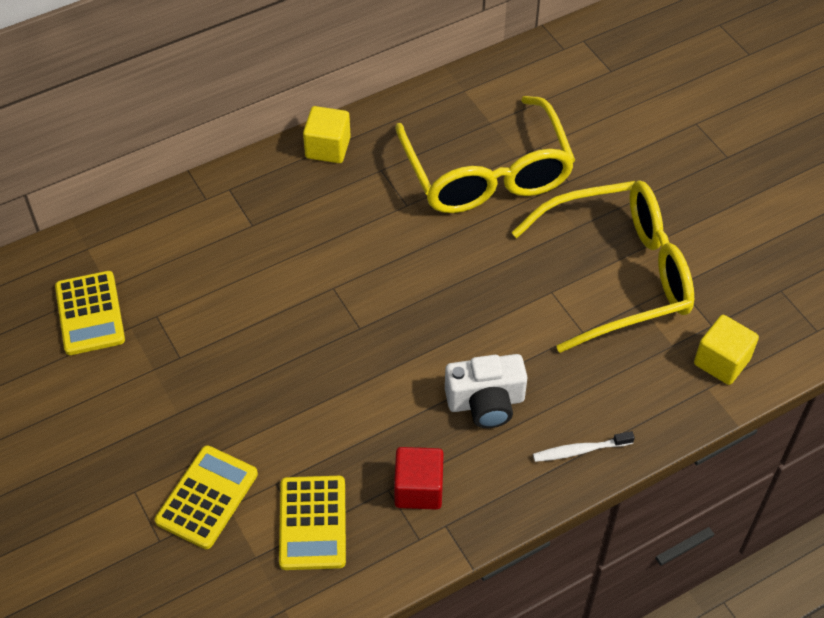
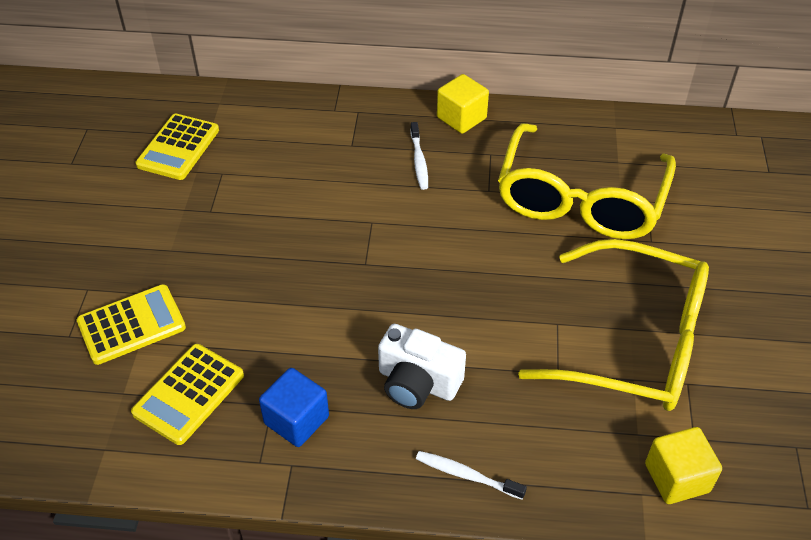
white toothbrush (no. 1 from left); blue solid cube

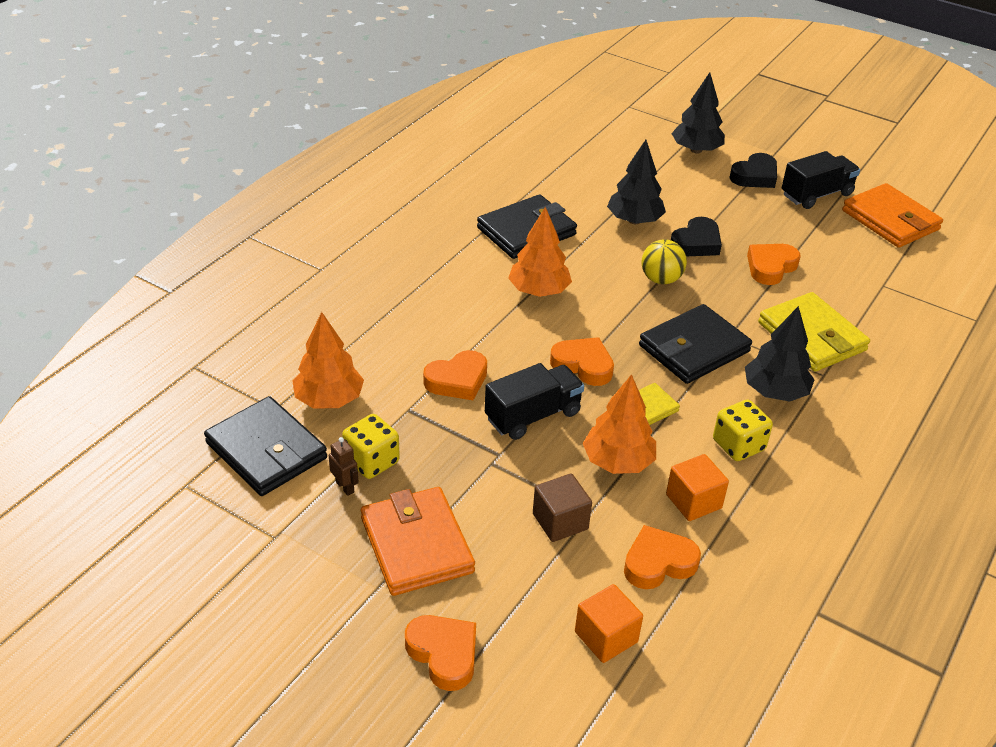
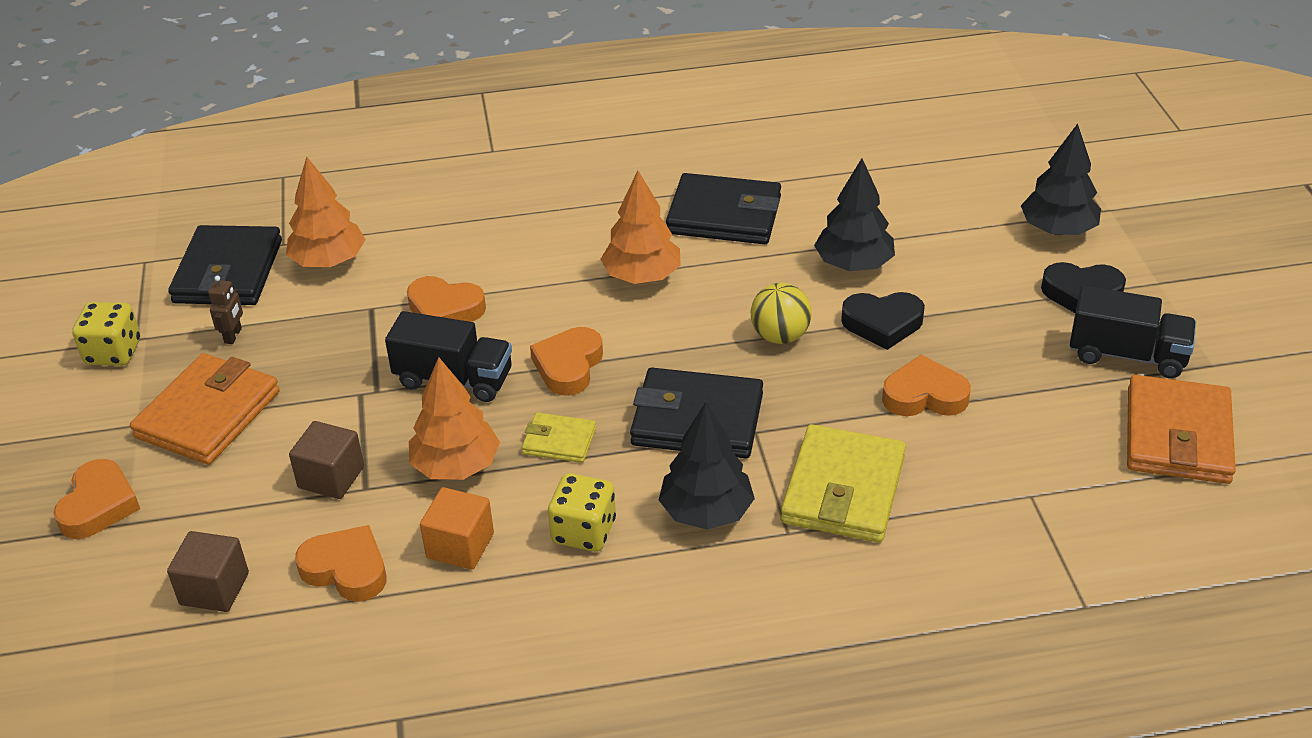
yellow game die (no. 1 from left); russet solid cube (no. 1 from left); orange-coloured heart shape (no. 4 from left)

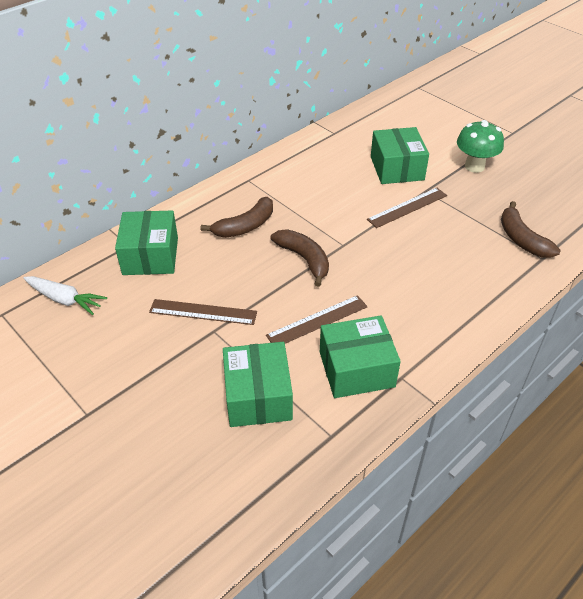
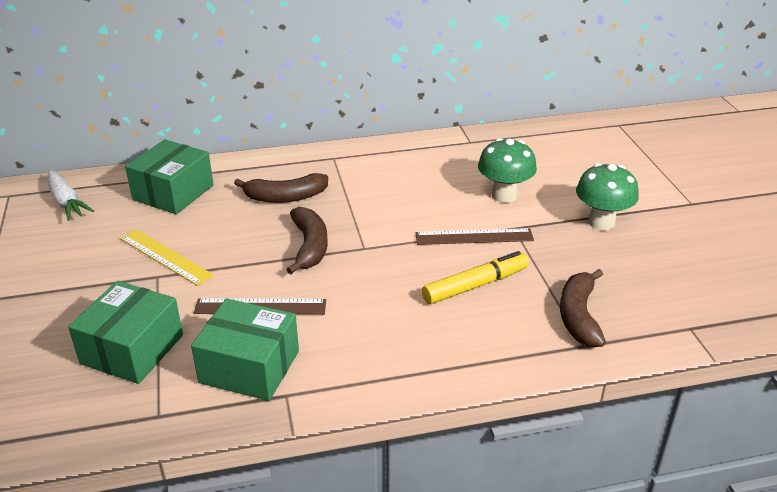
yellow marker pen; green mushroom (no. 1 from left); yellow ruler

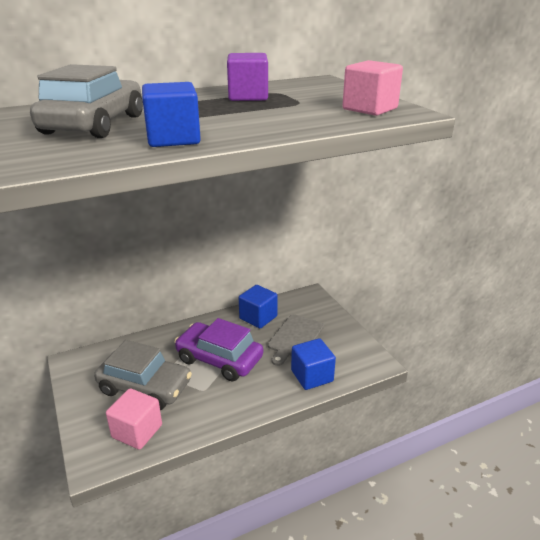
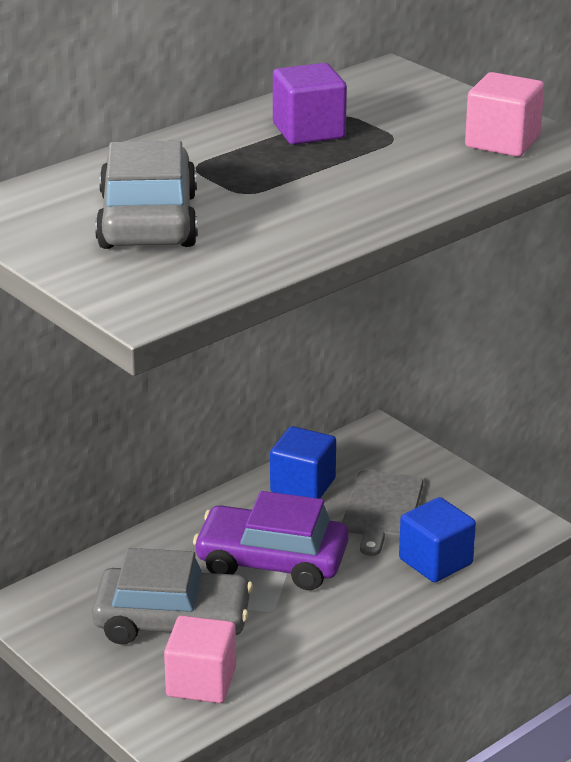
blue solid cube (no. 1 from left in the first image)

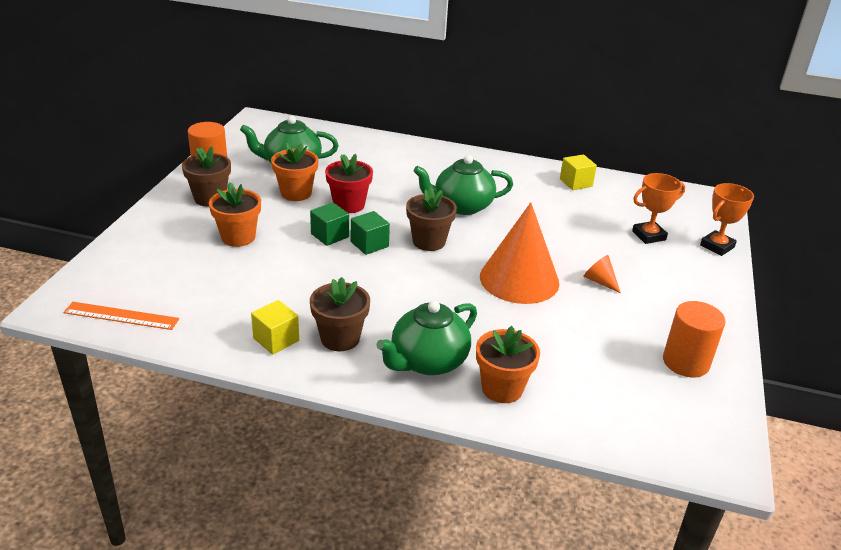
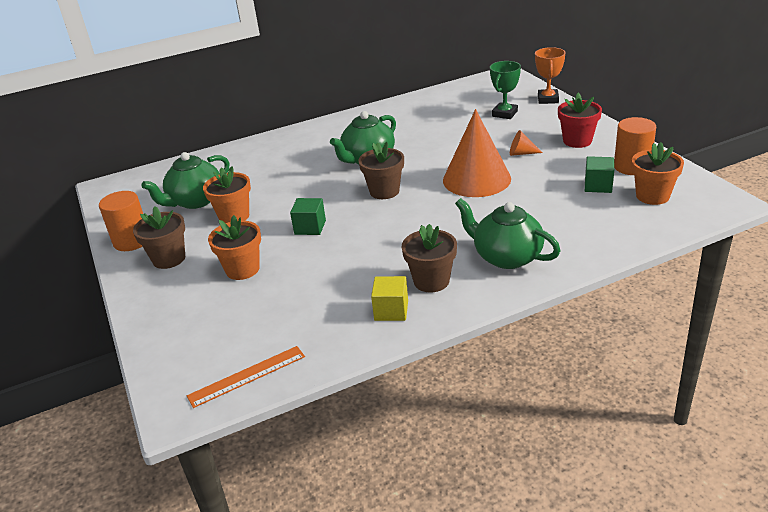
yellow solid cube (no. 2 from left in the first image); crimson plant pot; green solid cube (no. 2 from left); orange-coloured plant pot (no. 3 from left); green prize cup; green china teapot (no. 3 from left)

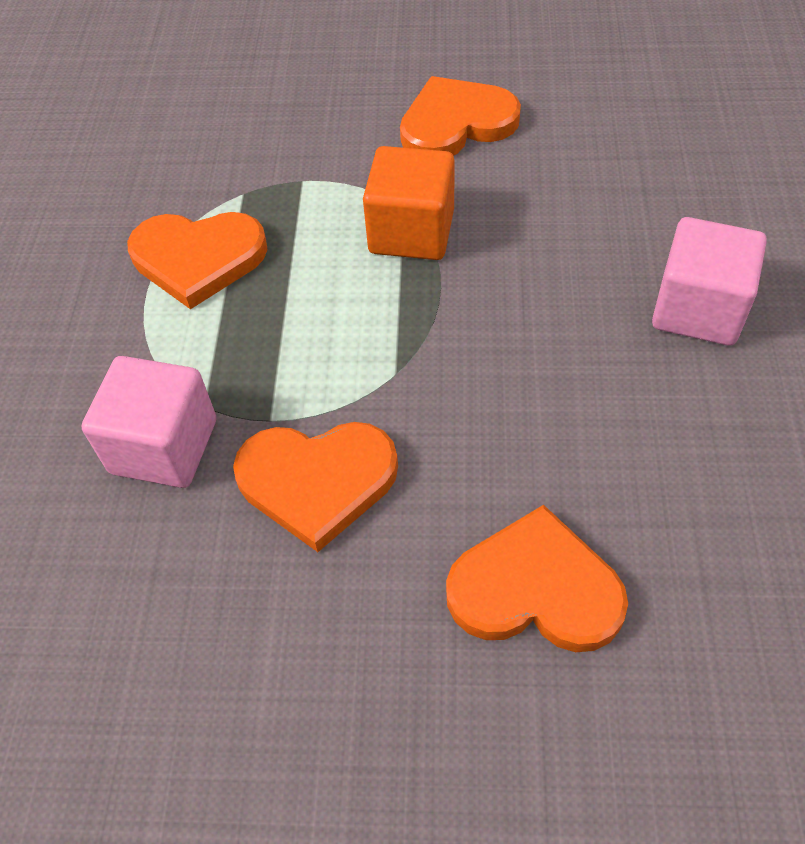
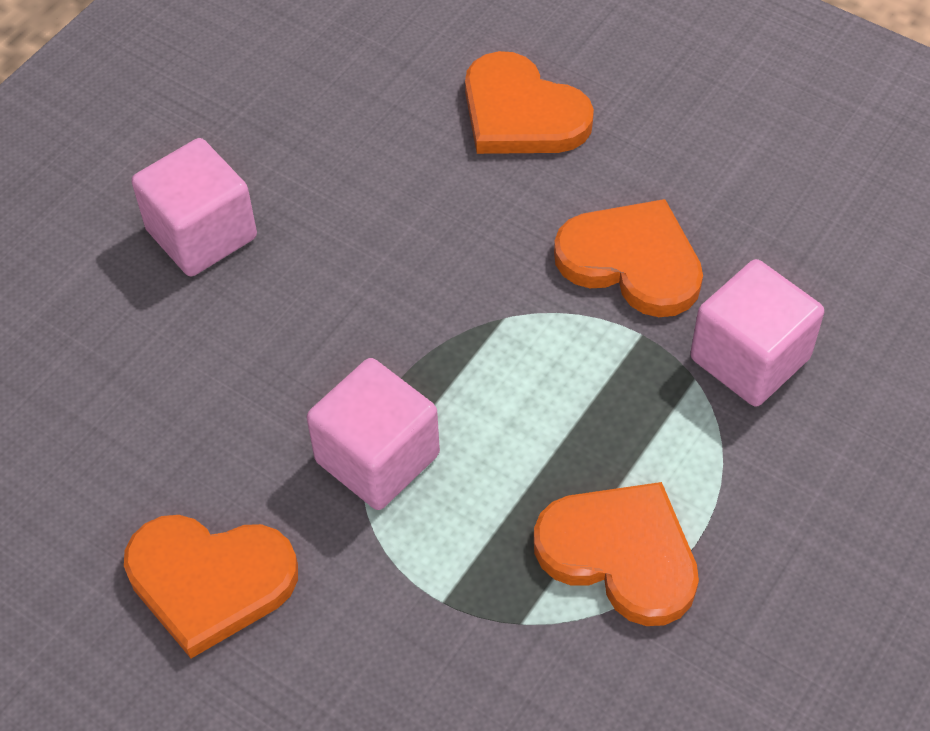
pink solid cube (no. 2 from left)

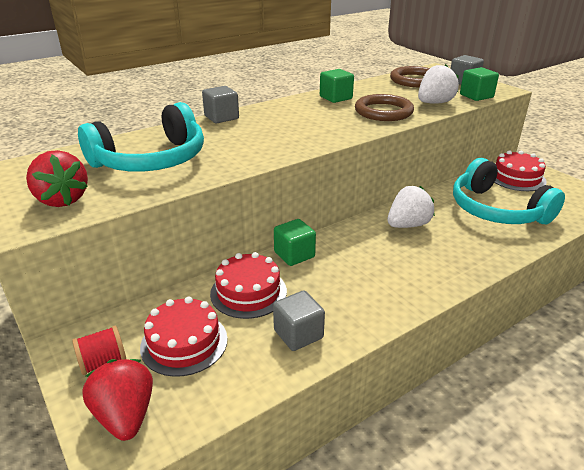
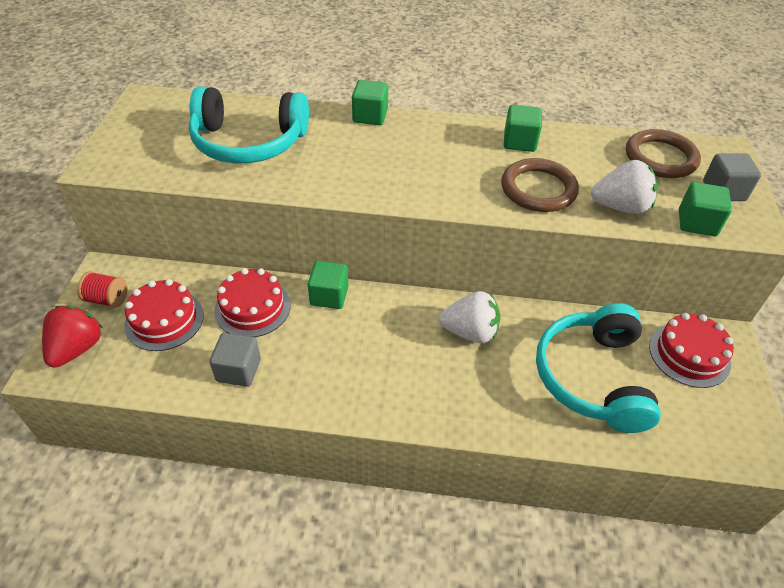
crimson strawberry (no. 1 from left in the first image); green solid cube (no. 2 from left)

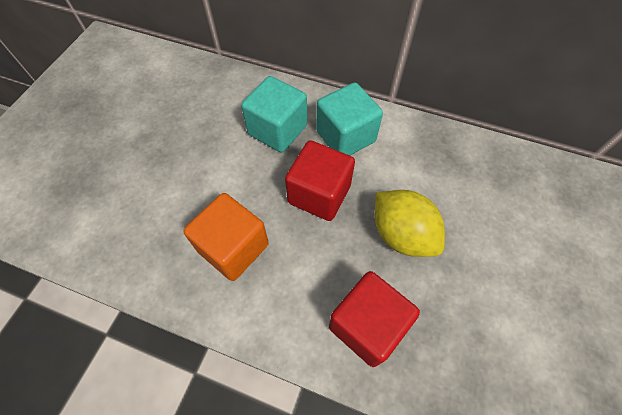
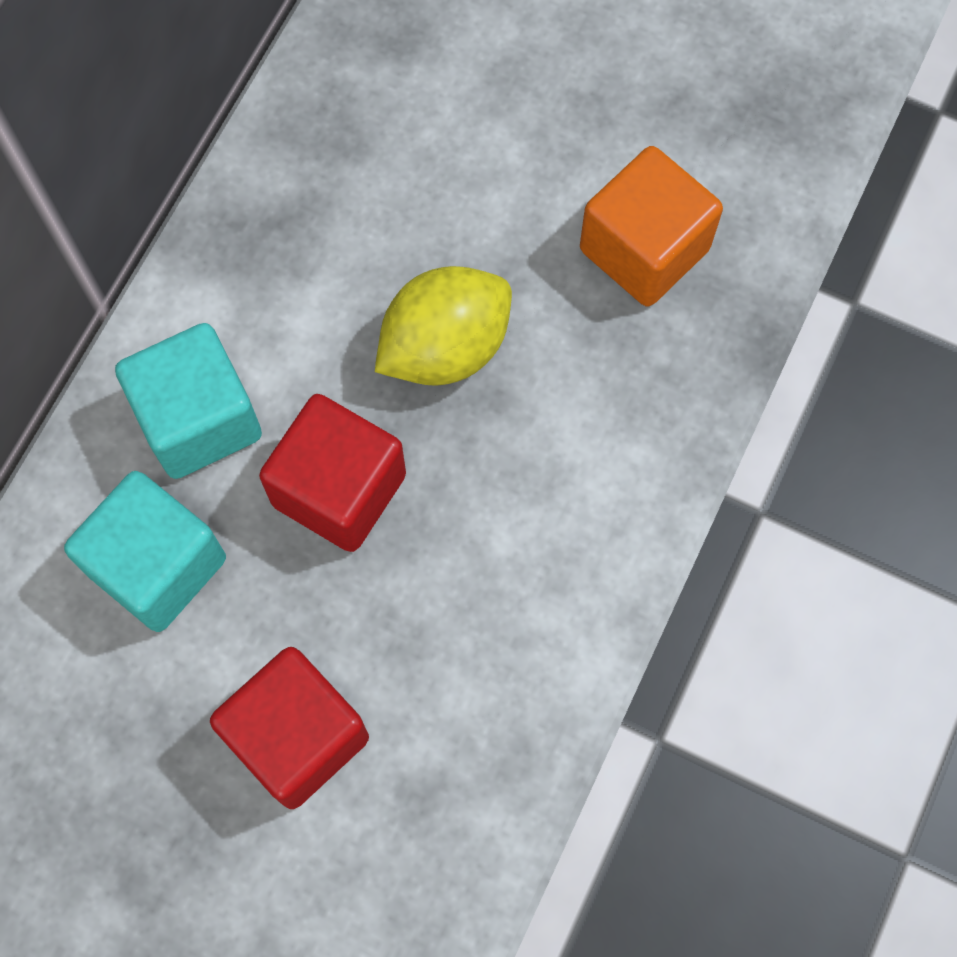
orange-coloured solid cube; crimson solid cube (no. 1 from left)

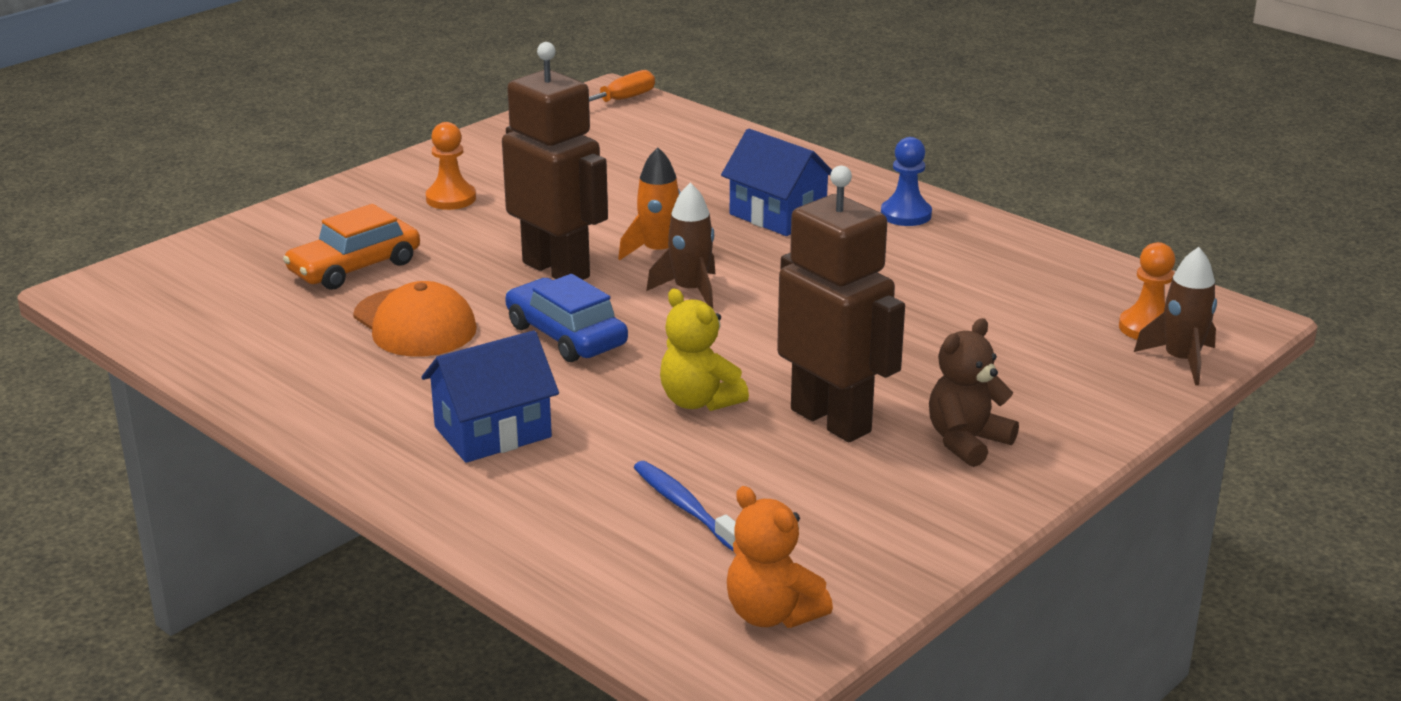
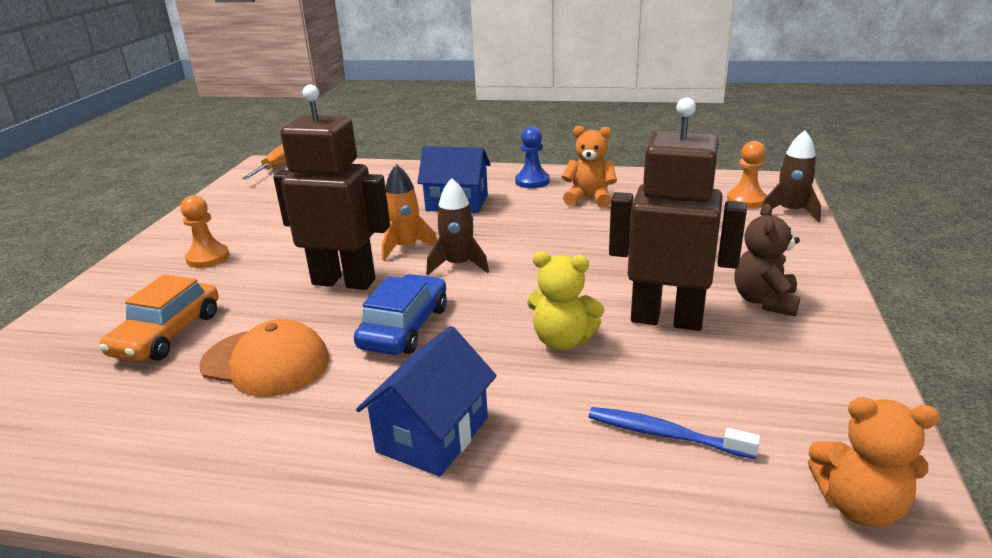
orange-coloured stuffed bear (no. 1 from left); blue toy car

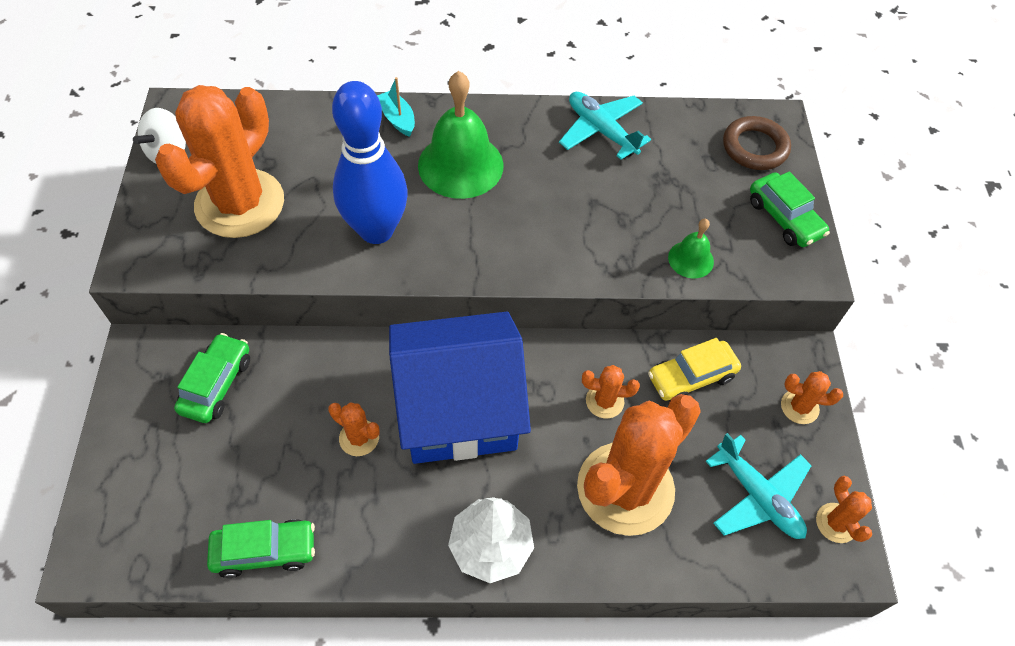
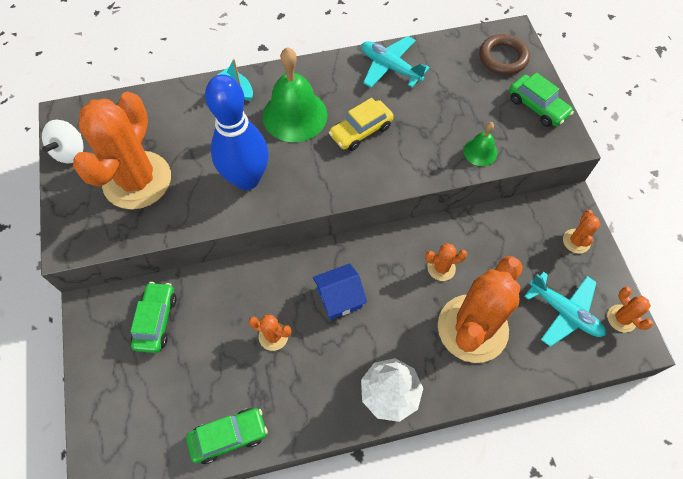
yellow toy car; orange-coloured saguaro cactus (no. 5 from left); blue house

